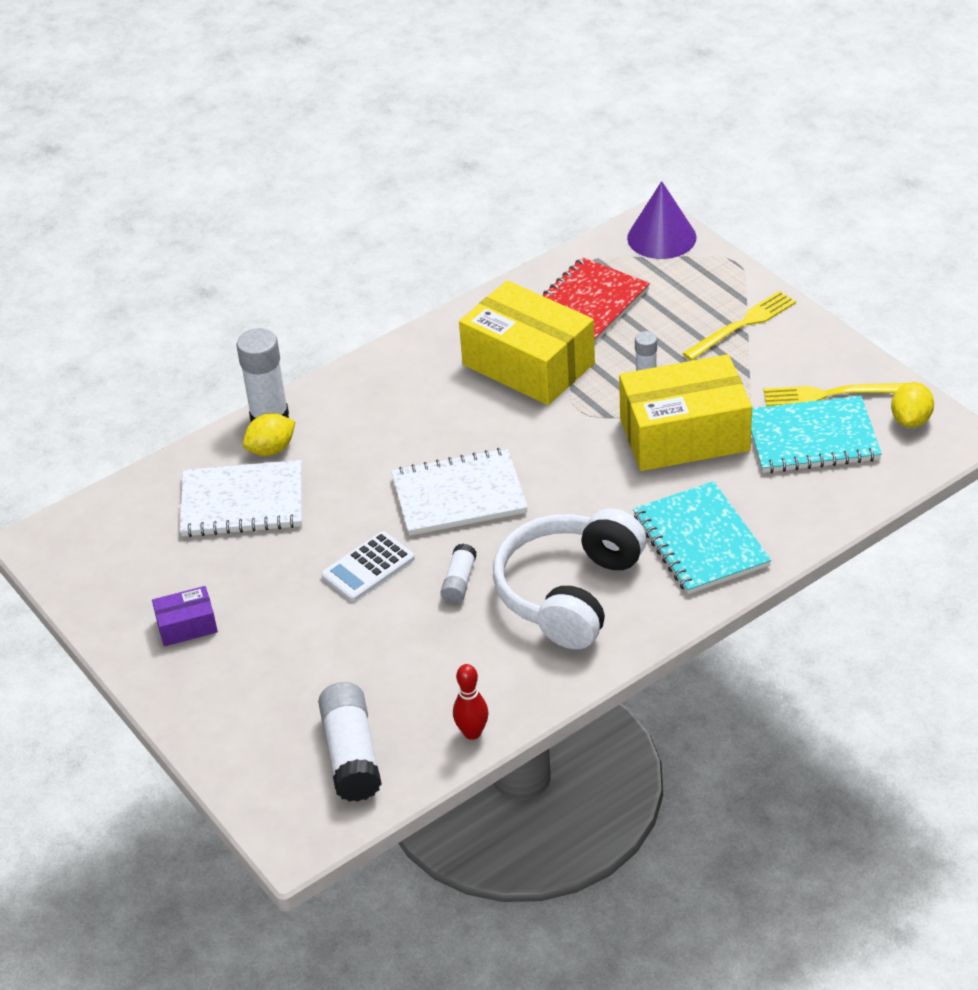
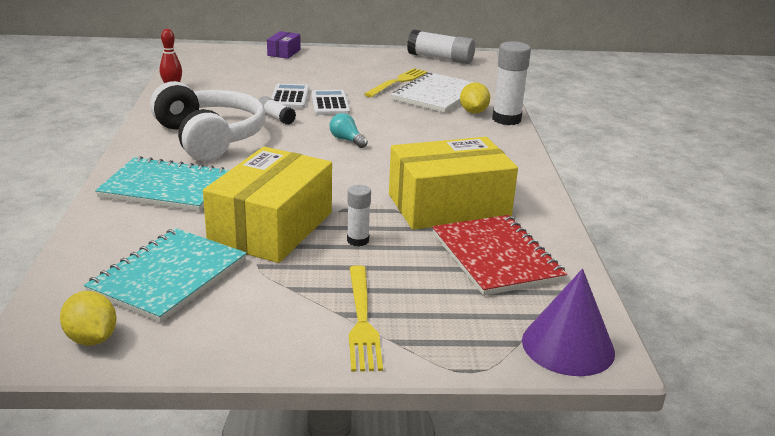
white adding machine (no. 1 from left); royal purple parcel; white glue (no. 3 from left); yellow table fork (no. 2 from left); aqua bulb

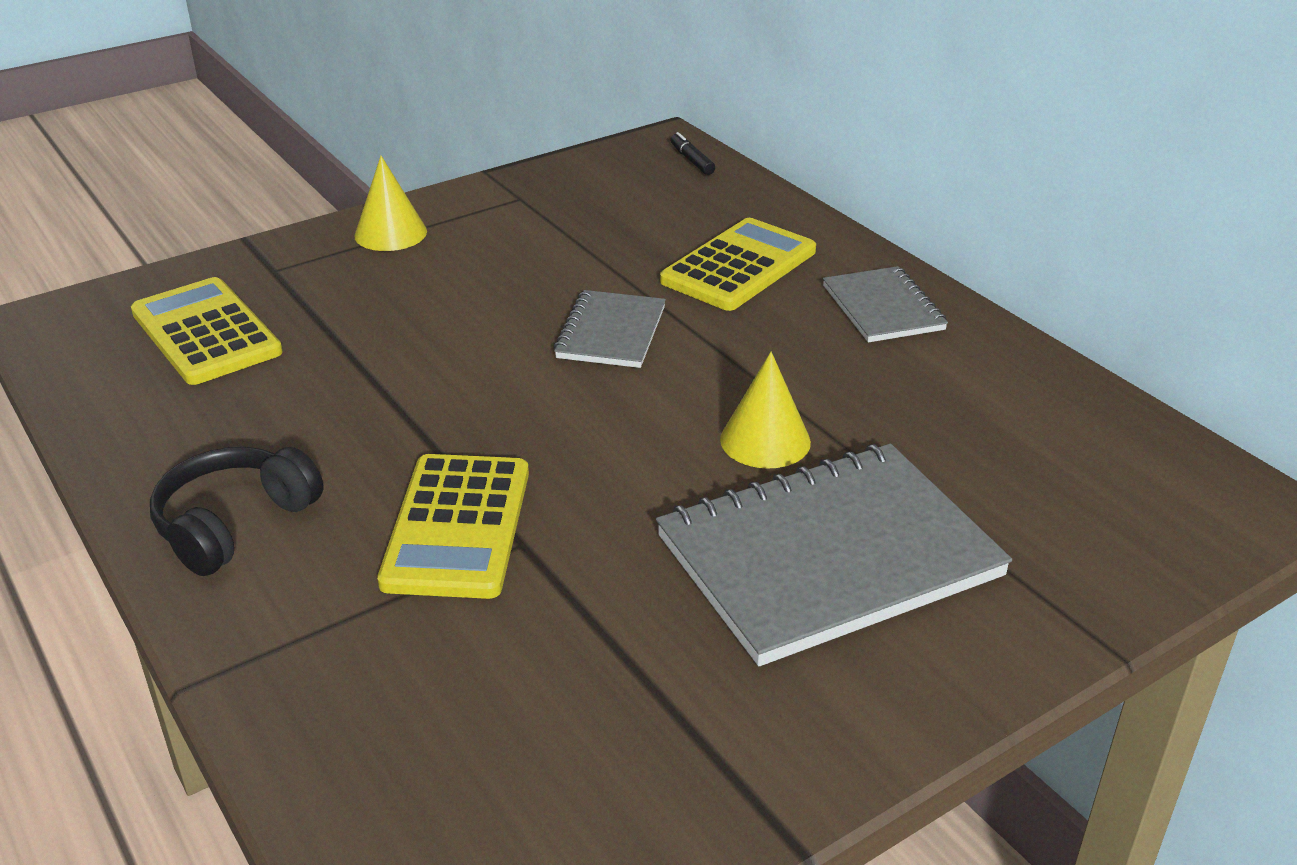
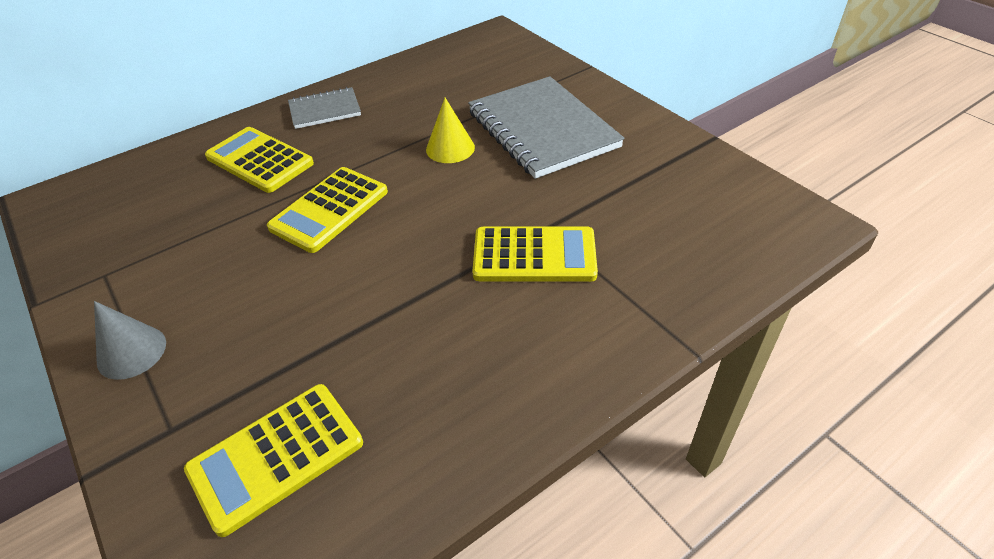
jet-black headset; jet-black marker pen; yellow adding machine (no. 3 from left); ash-grey cone

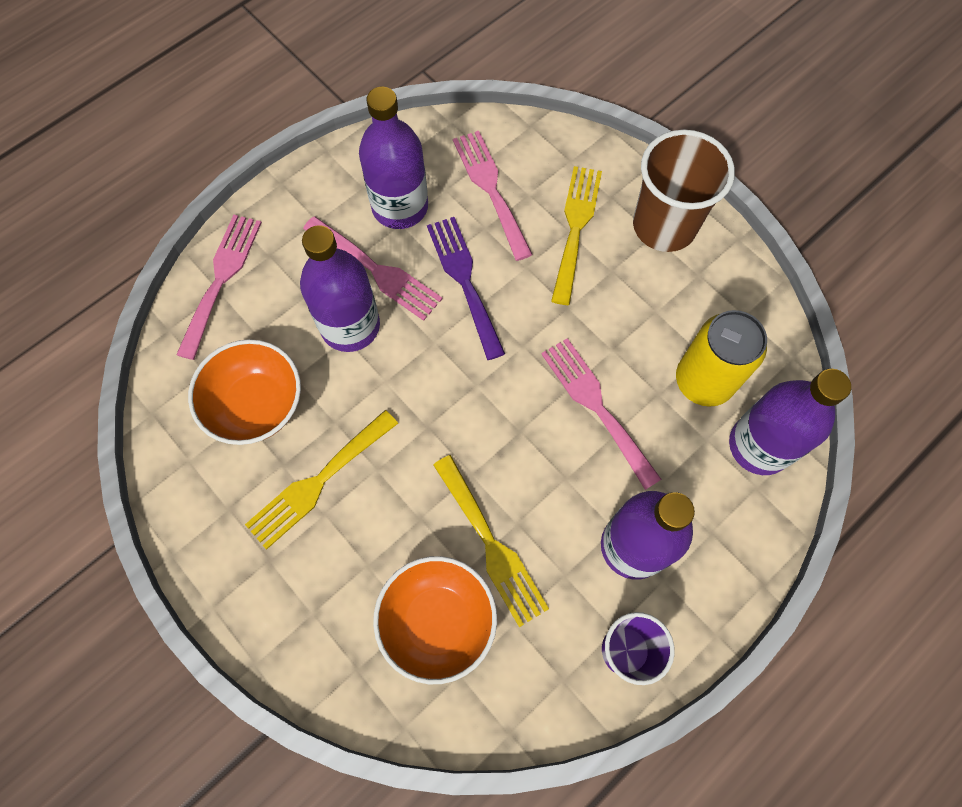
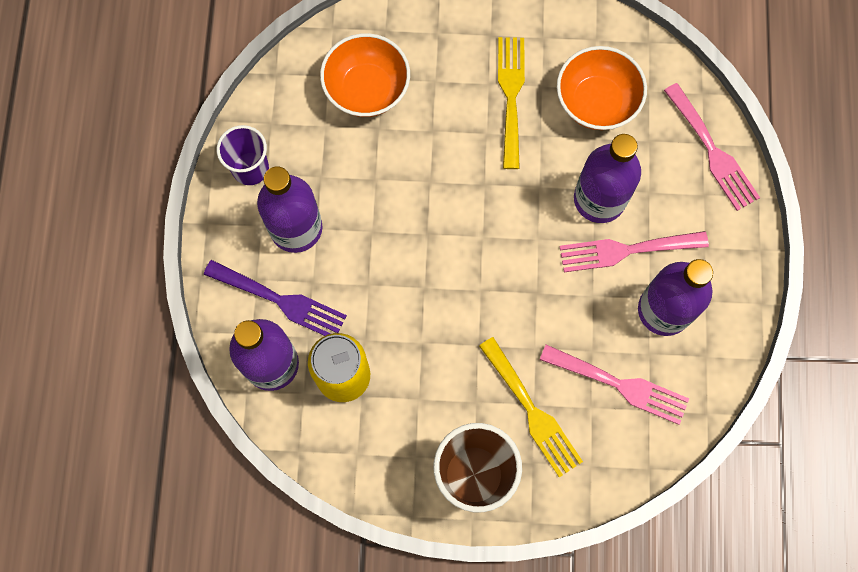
yellow table fork (no. 2 from left in the first image); pink table fork (no. 4 from left in the first image); royal purple table fork

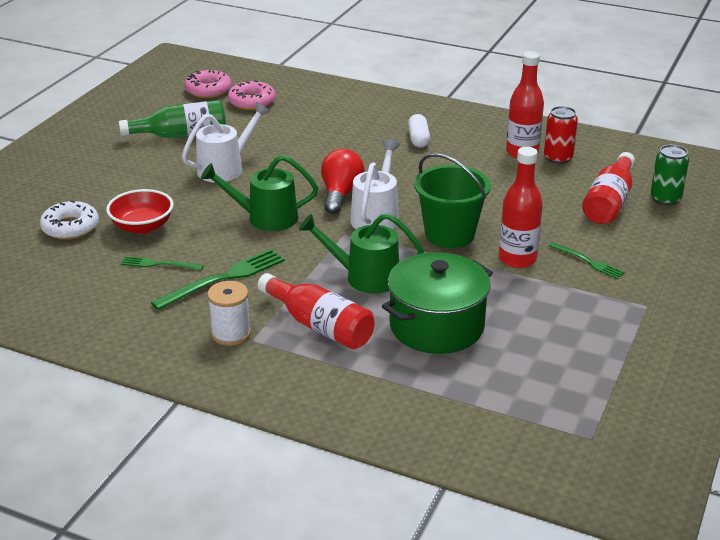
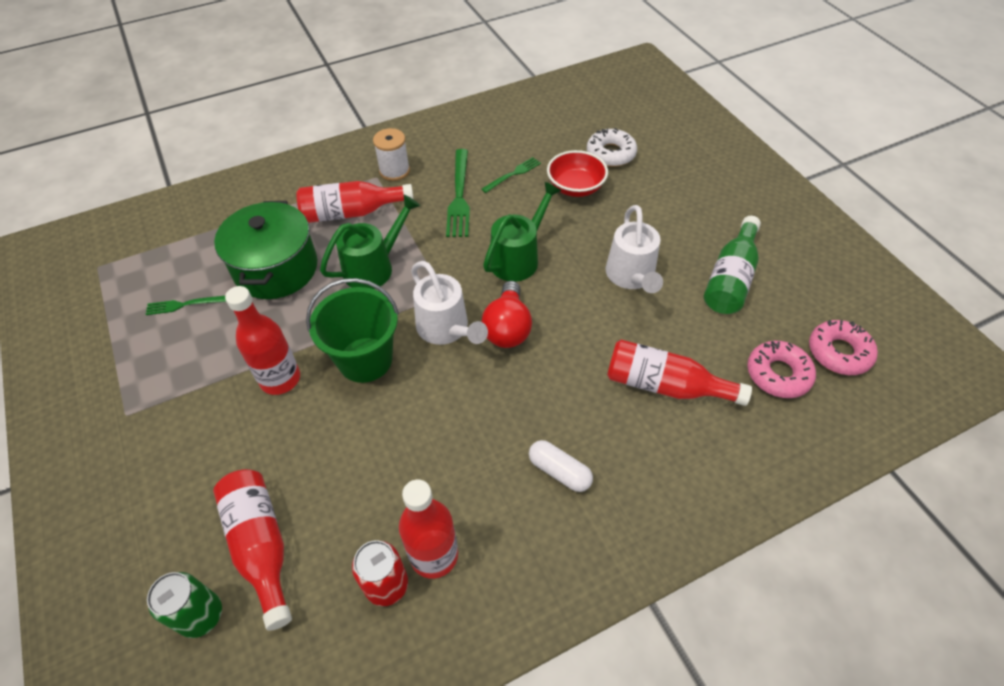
crimson drink bottle (no. 5 from left); green table fork (no. 1 from left); crimson bulb

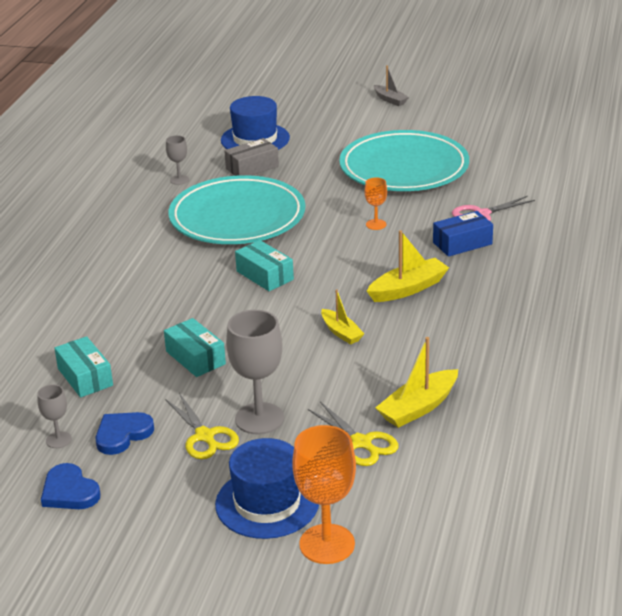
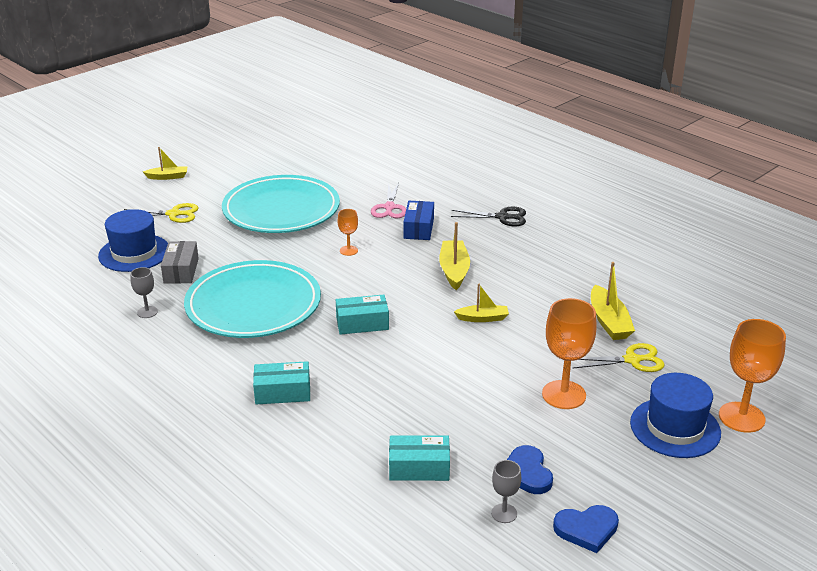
jet-black scissors; aqua parcel (no. 1 from left); yellow scissors (no. 1 from left); orange-coloured wine glass (no. 2 from left); yellow boat (no. 1 from left)

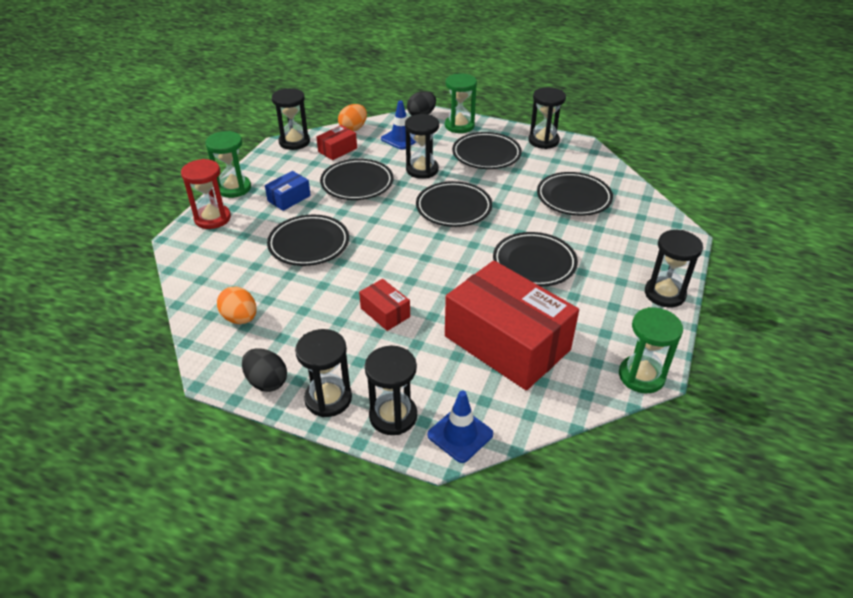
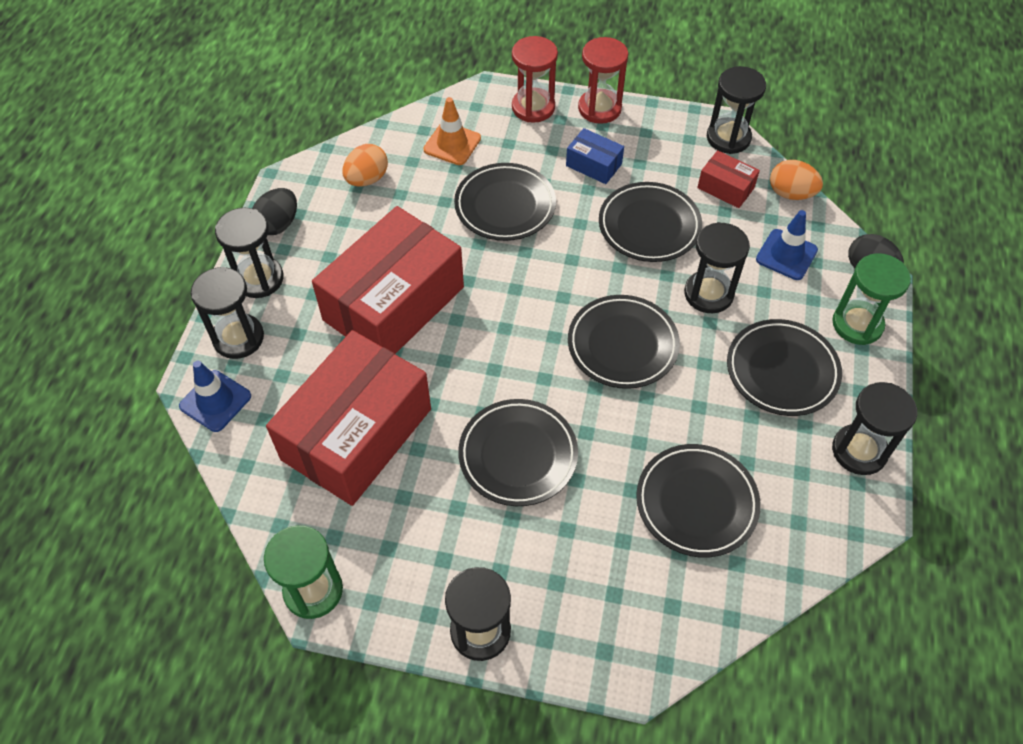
orange-coloured road cone; crimson sand timer (no. 2 from left); crimson parcel (no. 2 from left)

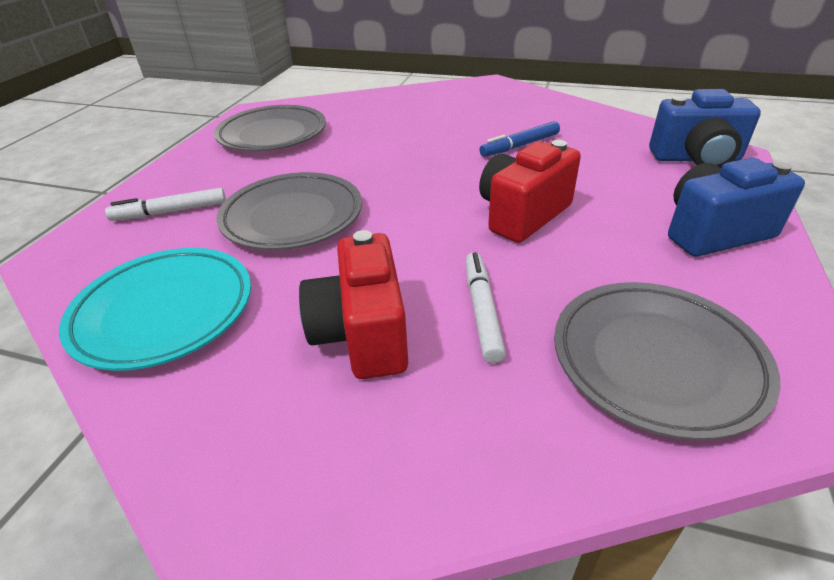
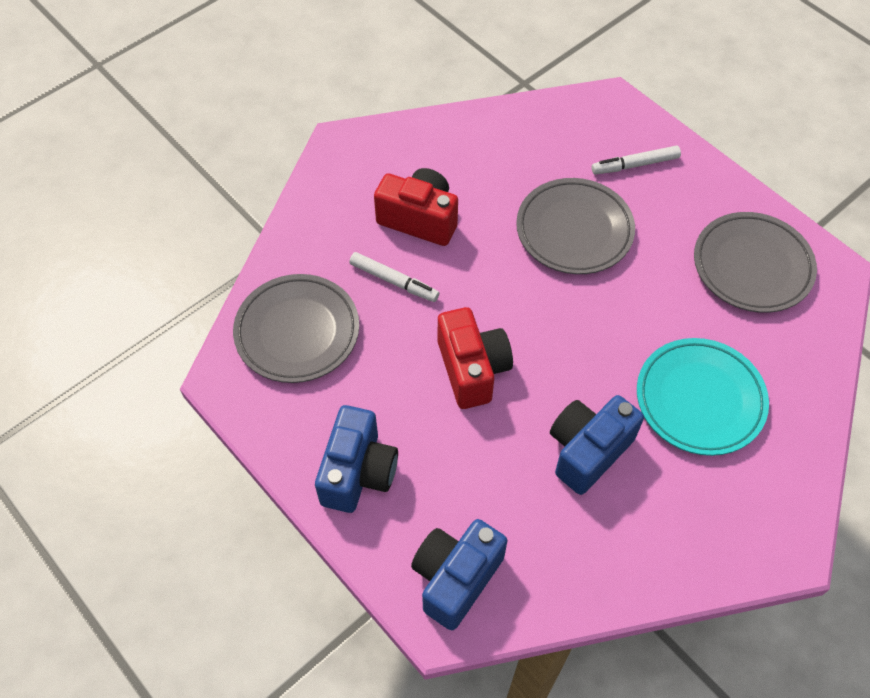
aqua dinner plate; blue photo camera (no. 3 from left); white marker pen (no. 2 from left)

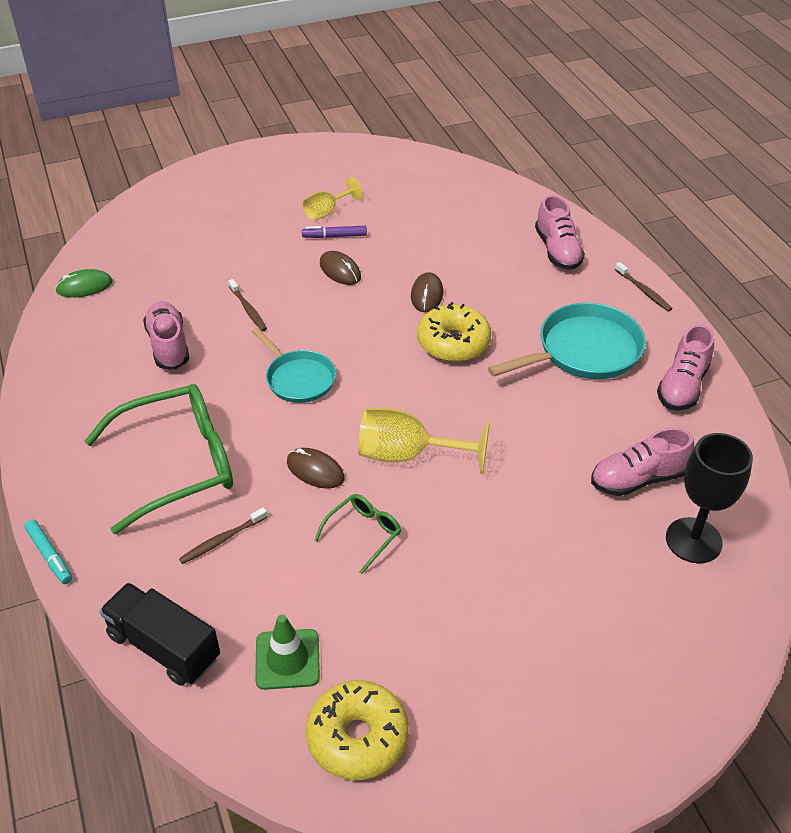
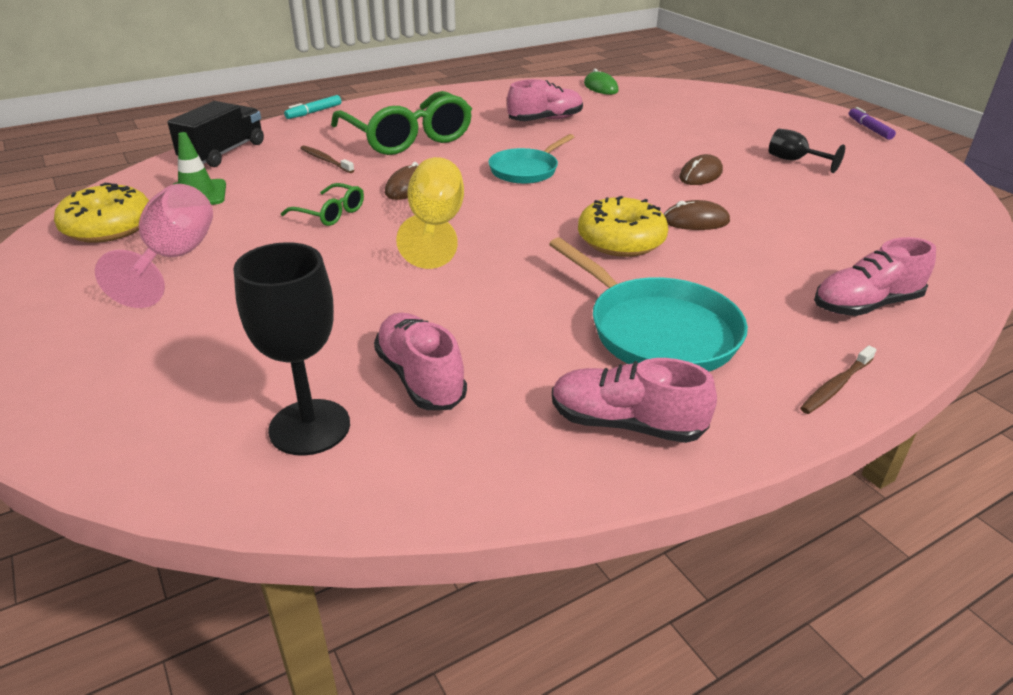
russet toothbrush (no. 2 from left in the first image); pink wine glass; royal purple marker pen; jet-black wine glass (no. 2 from left)

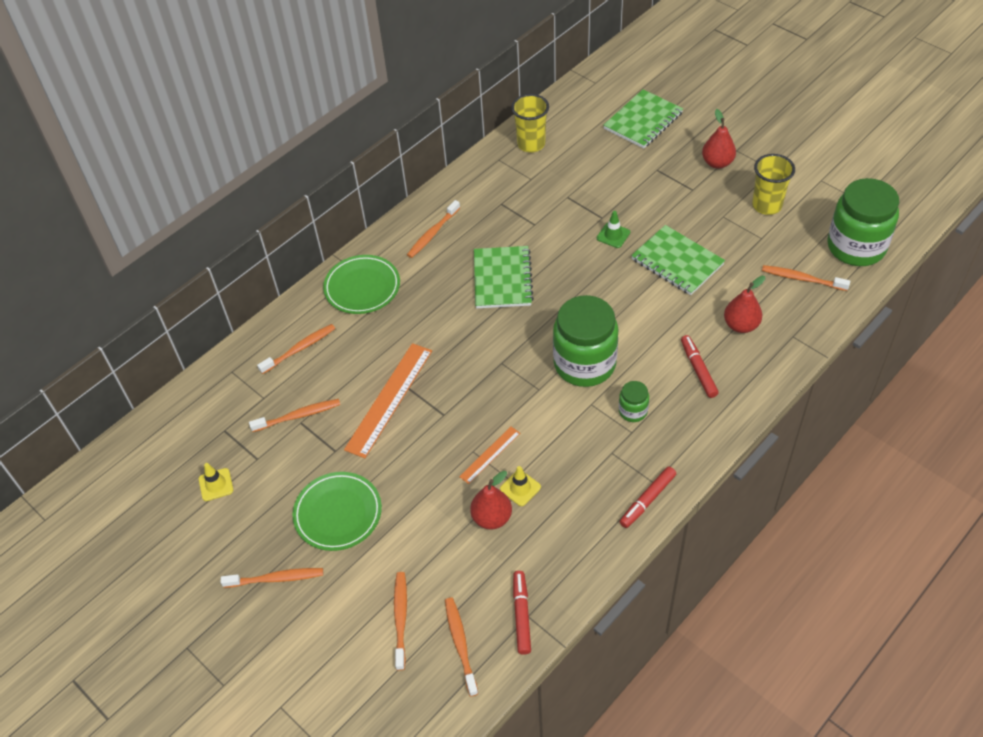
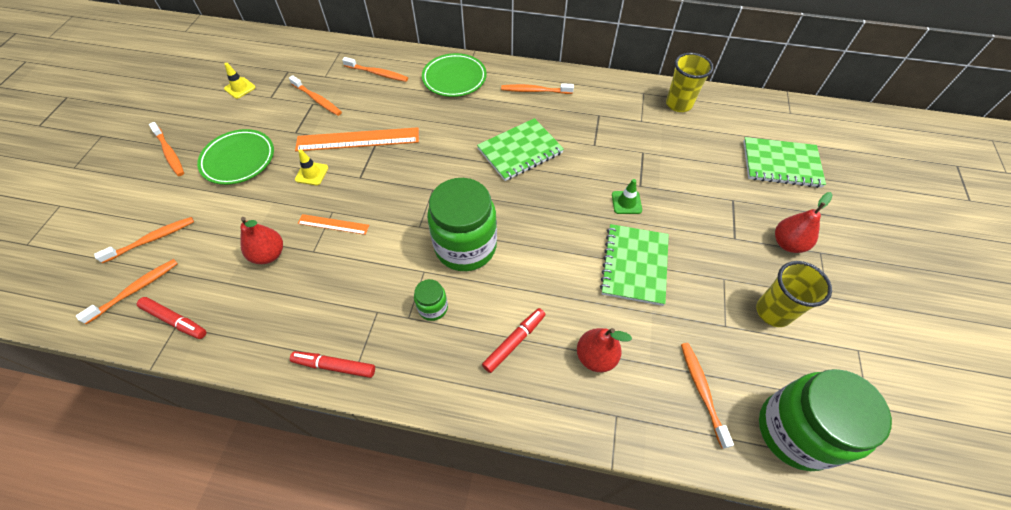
yellow road cone (no. 2 from left); crimson marker pen (no. 1 from left)

